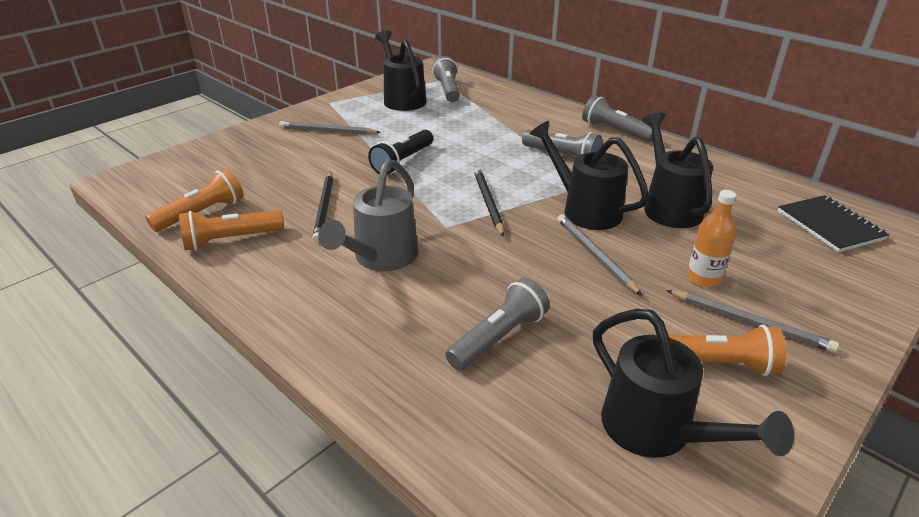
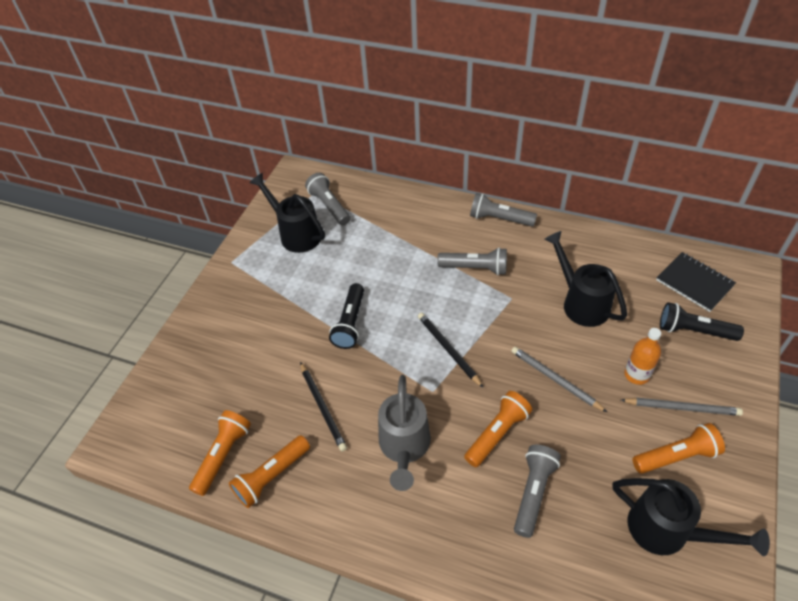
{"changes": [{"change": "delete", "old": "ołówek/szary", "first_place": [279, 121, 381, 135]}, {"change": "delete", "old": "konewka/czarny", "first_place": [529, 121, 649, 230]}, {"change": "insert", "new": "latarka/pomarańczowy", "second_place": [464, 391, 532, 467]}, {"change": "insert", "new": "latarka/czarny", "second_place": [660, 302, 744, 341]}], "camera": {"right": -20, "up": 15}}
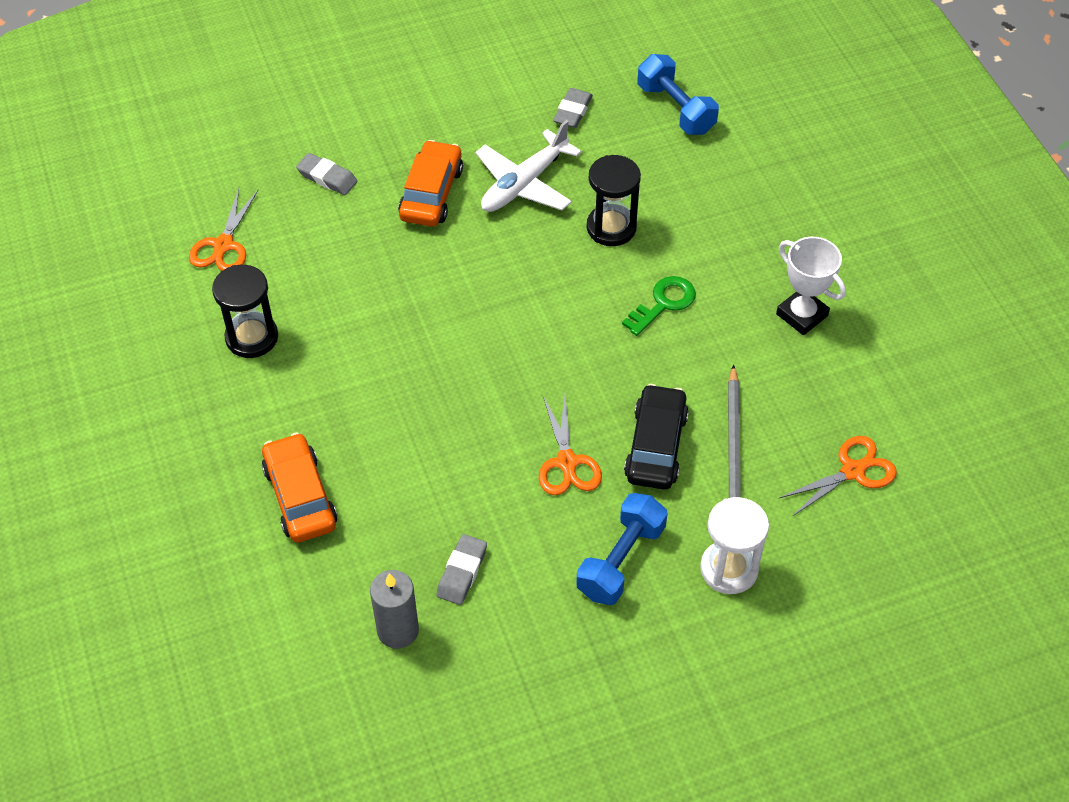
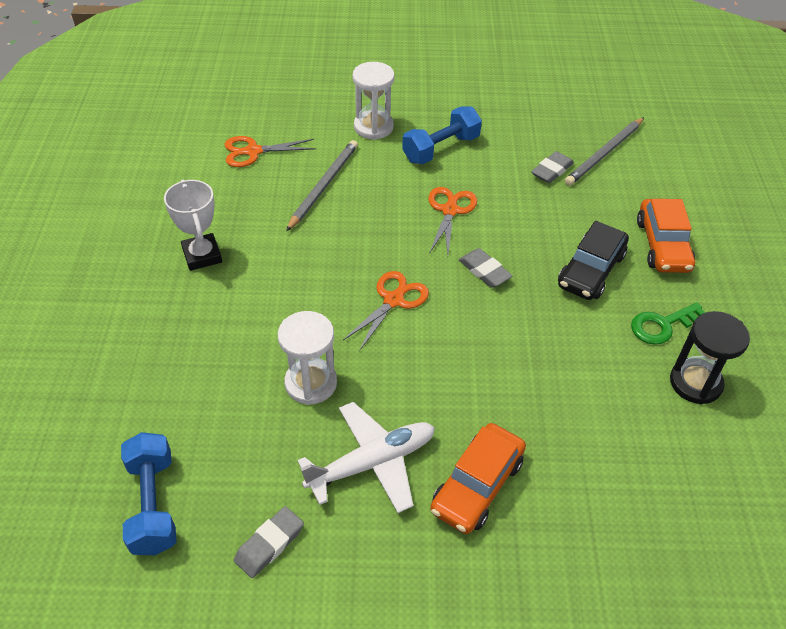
{"changes": [{"change": "move", "old": "nożyczki/pomarańczowy", "first_place": [189, 188, 258, 271], "second_place": [342, 271, 429, 351]}, {"change": "move", "old": "gumka do mazania/szary", "first_place": [296, 153, 357, 195], "second_place": [459, 248, 513, 288]}, {"change": "move", "old": "klucz/zielony", "first_place": [622, 276, 696, 336], "second_place": [631, 302, 706, 345]}, {"change": "move", "old": "samochód/czarny", "first_place": [624, 384, 689, 490], "second_place": [558, 221, 629, 300]}, {"change": "replace", "old": "świeca/szary", "new": "ołówek/szary", "first_place": [370, 570, 419, 649], "second_place": [565, 117, 644, 186]}, {"change": "recolor", "old": "klepsydra/czarny", "new": "klepsydra/biały", "first_place": [587, 155, 641, 246], "second_place": [278, 311, 337, 405]}], "camera": {"right": -160, "up": -5}}
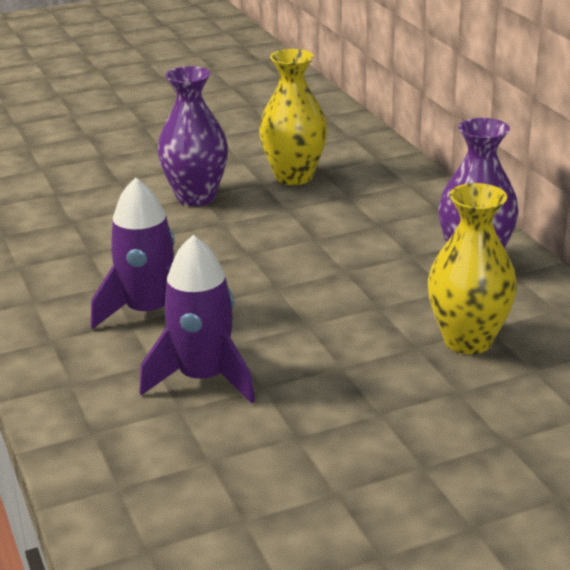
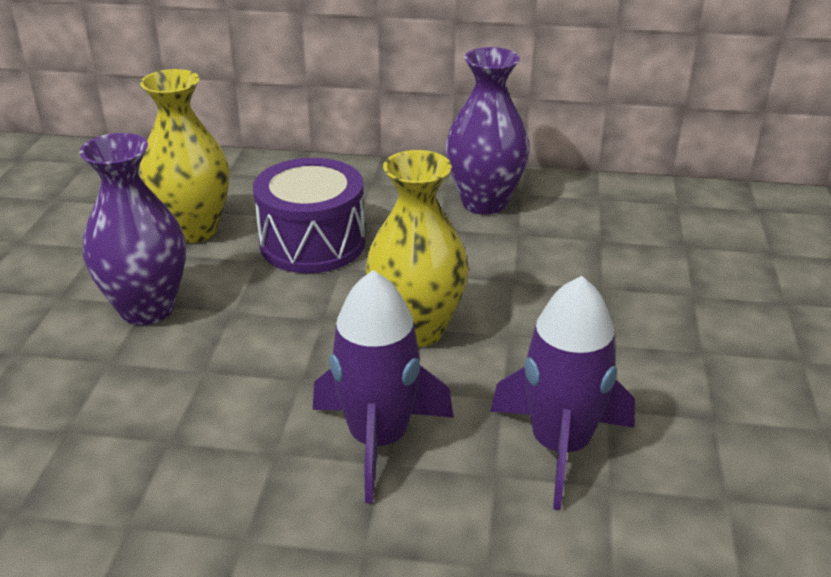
{"changes": [{"change": "insert", "new": "bęben/fioletowy", "second_place": [253, 158, 365, 273]}, {"change": "move", "old": "wazon/żółty", "first_place": [428, 183, 517, 354], "second_place": [366, 150, 469, 347]}], "camera": {"right": -60, "up": 5}}
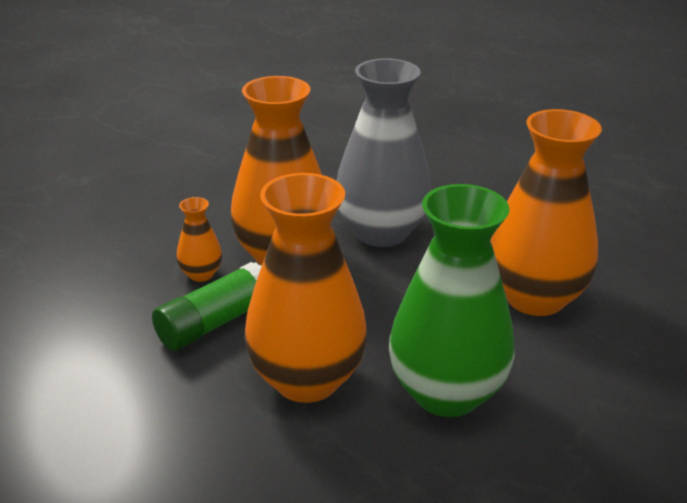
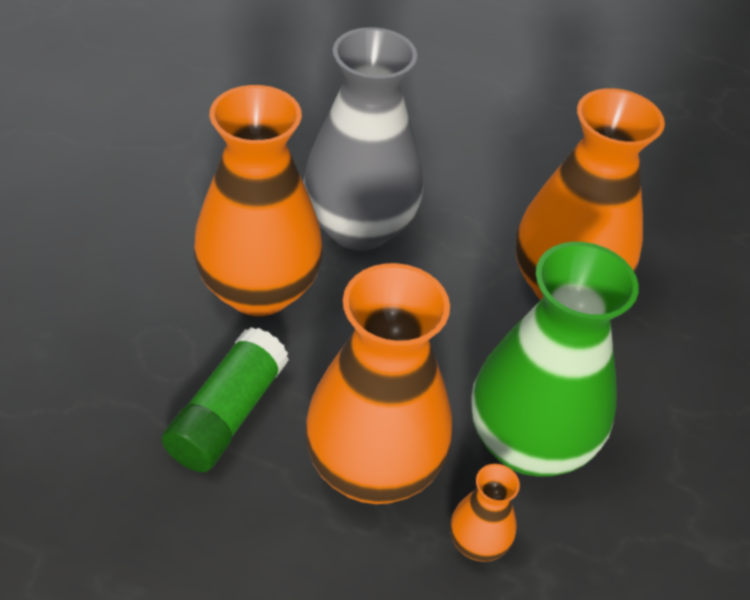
{"changes": [{"change": "move", "old": "wazon/pomarańczowy", "first_place": [176, 197, 222, 282], "second_place": [450, 464, 520, 562]}], "camera": {"right": -25, "up": 15}}
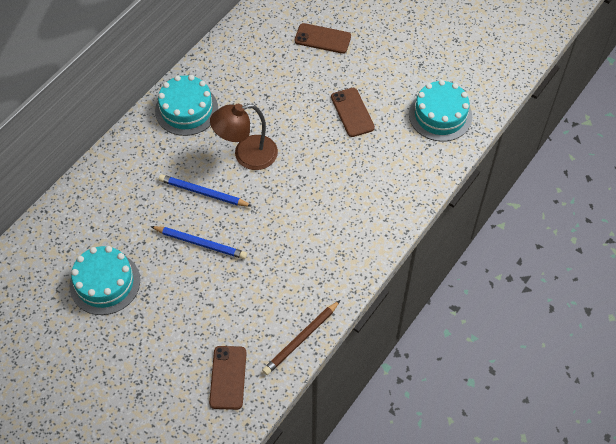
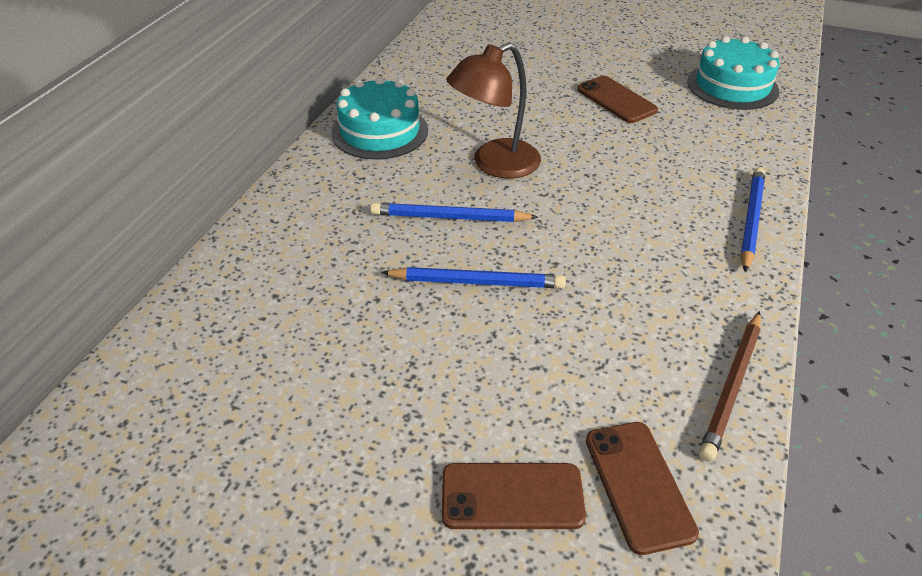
{"changes": [{"change": "delete", "old": "tort/turkusowy", "first_place": [70, 246, 140, 315]}, {"change": "insert", "new": "ołówek/niebieski", "second_place": [741, 167, 765, 273]}, {"change": "move", "old": "telefon/brązowy", "first_place": [295, 23, 351, 54], "second_place": [442, 463, 586, 529]}], "camera": {"right": -15, "up": -15}}
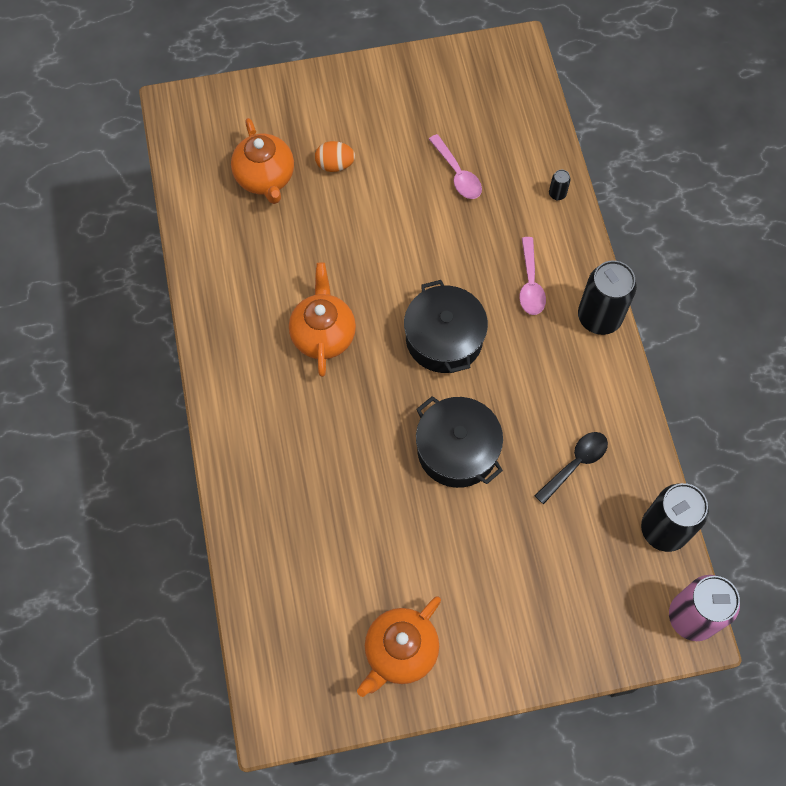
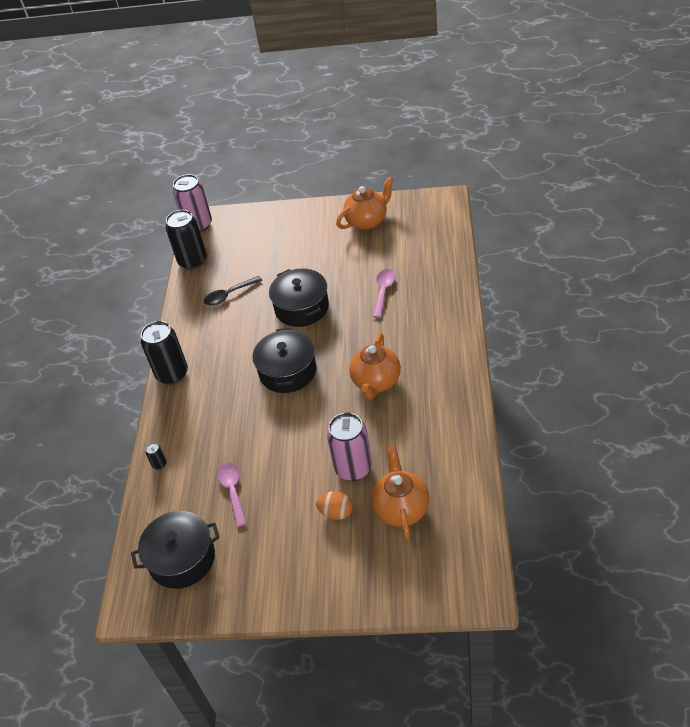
{"changes": [{"change": "insert", "new": "garnek/czarny", "second_place": [131, 511, 220, 589]}, {"change": "insert", "new": "puszka/różowy", "second_place": [327, 412, 372, 481]}, {"change": "move", "old": "łyżka/różowy", "first_place": [519, 237, 546, 315], "second_place": [373, 269, 395, 318]}], "camera": {"right": -160, "up": -20}}
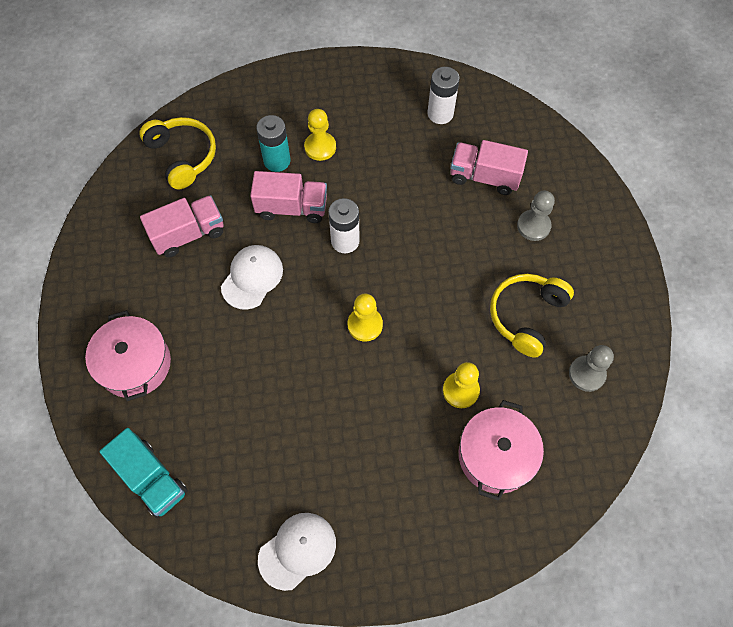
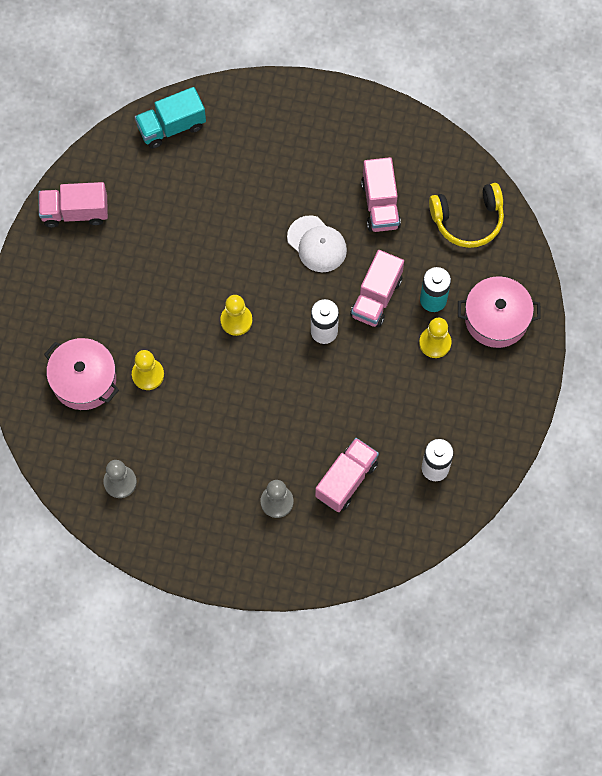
{"changes": [{"change": "delete", "old": "słuchawki/żółty", "first_place": [490, 274, 574, 358]}, {"change": "move", "old": "garnek/różowy", "first_place": [85, 310, 171, 401], "second_place": [458, 276, 541, 348]}, {"change": "replace", "old": "czapka/biały", "new": "ciężarówka/różowy", "first_place": [258, 513, 336, 591], "second_place": [38, 182, 108, 228]}], "camera": {"right": 110, "up": 5}}
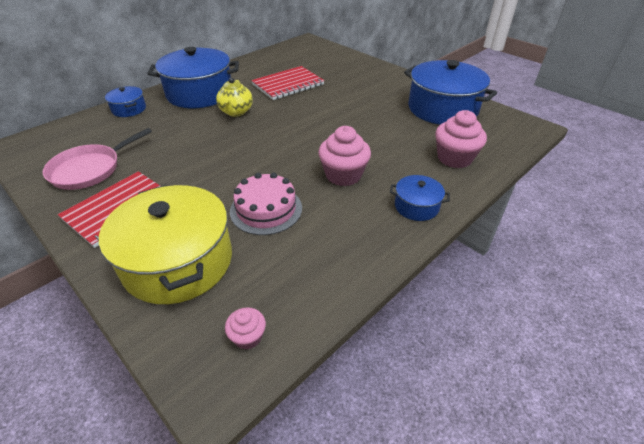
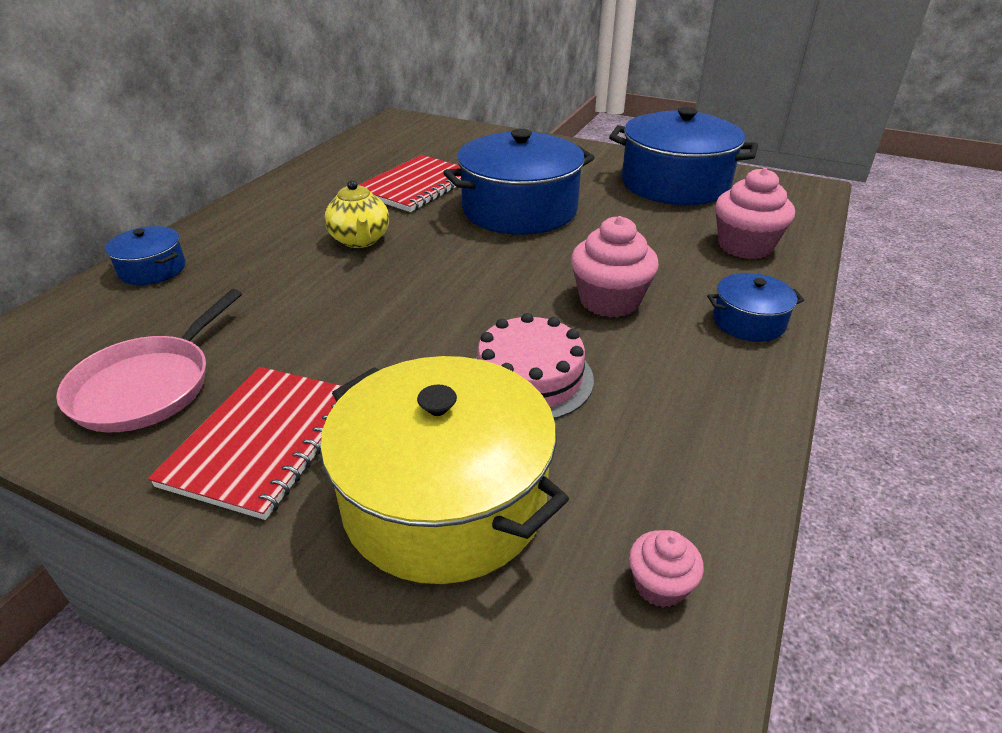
{"changes": [{"change": "move", "old": "garnek/niebieski", "first_place": [147, 47, 239, 108], "second_place": [443, 129, 595, 235]}], "camera": {"right": -20, "up": -5}}
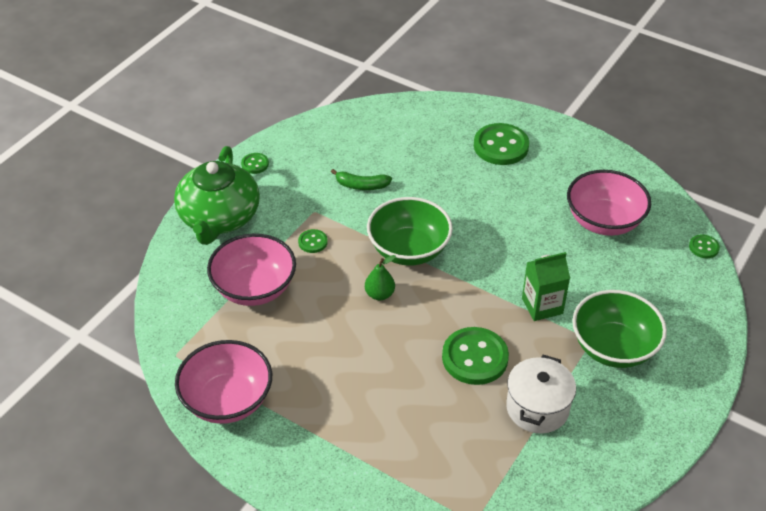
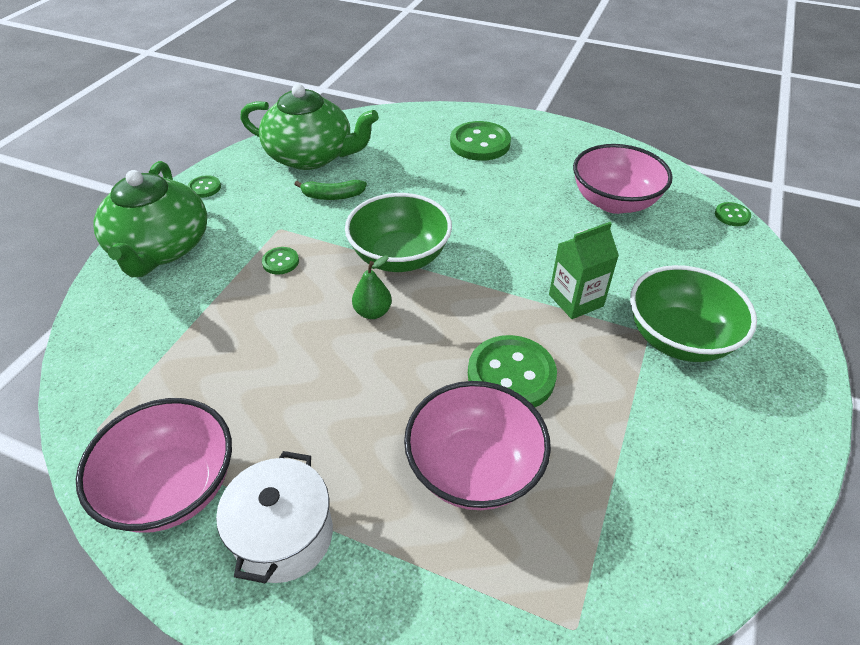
{"changes": [{"change": "insert", "new": "imbryk/zielony", "second_place": [240, 84, 379, 170]}, {"change": "move", "old": "miska/różowy", "first_place": [207, 234, 296, 306], "second_place": [404, 381, 551, 510]}, {"change": "move", "old": "garnek/biały", "first_place": [506, 355, 576, 434], "second_place": [216, 451, 333, 584]}], "camera": {"right": -10, "up": 0}}
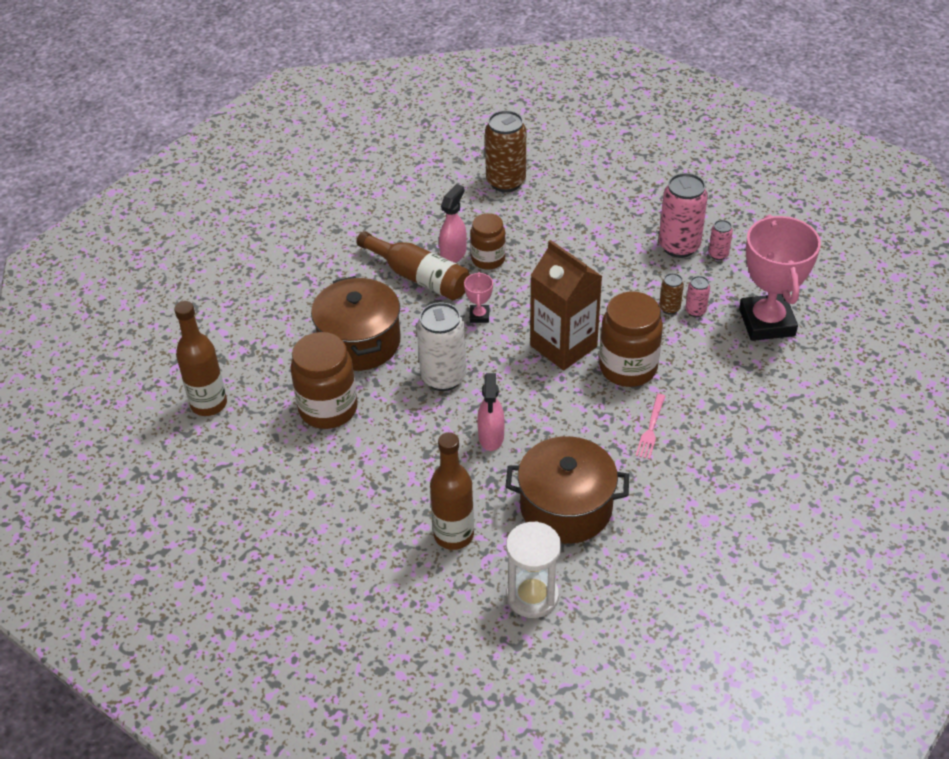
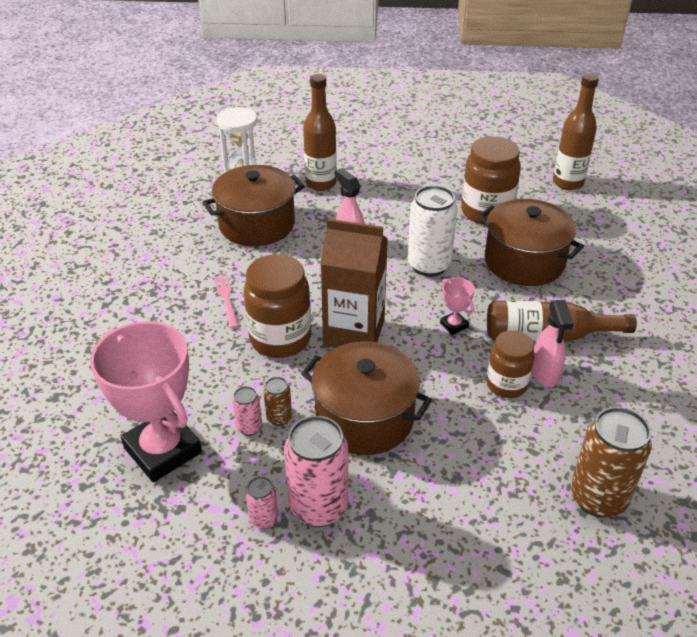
{"changes": [{"change": "insert", "new": "garnek/brązowy", "second_place": [301, 341, 432, 455]}], "camera": {"right": 145, "up": -5}}
